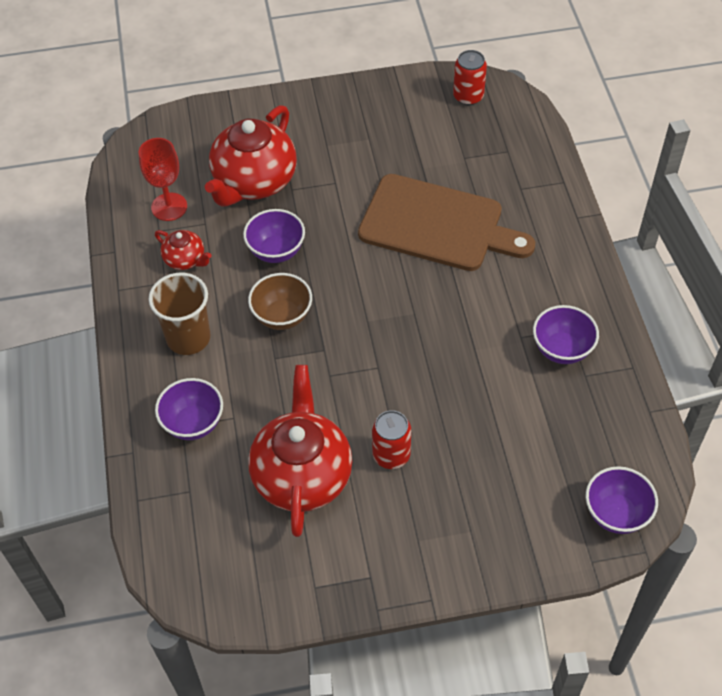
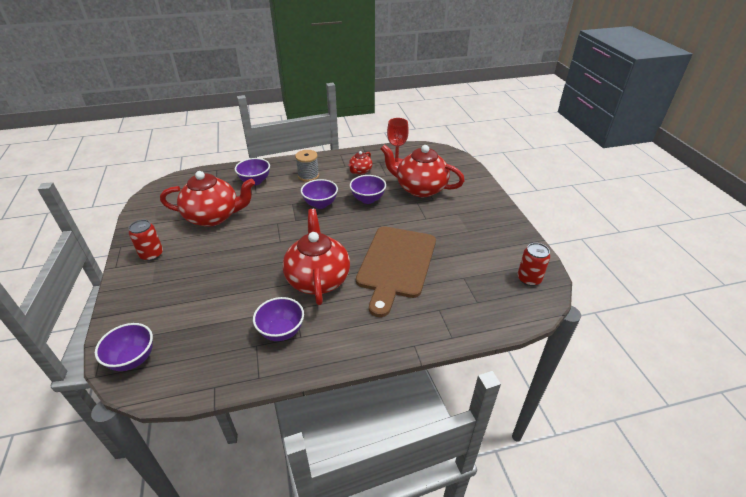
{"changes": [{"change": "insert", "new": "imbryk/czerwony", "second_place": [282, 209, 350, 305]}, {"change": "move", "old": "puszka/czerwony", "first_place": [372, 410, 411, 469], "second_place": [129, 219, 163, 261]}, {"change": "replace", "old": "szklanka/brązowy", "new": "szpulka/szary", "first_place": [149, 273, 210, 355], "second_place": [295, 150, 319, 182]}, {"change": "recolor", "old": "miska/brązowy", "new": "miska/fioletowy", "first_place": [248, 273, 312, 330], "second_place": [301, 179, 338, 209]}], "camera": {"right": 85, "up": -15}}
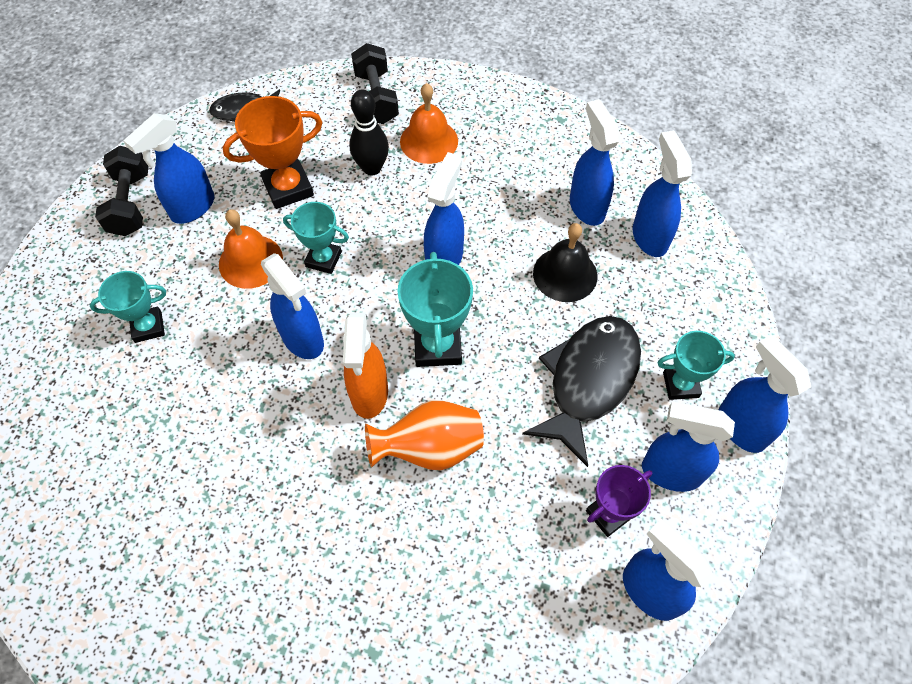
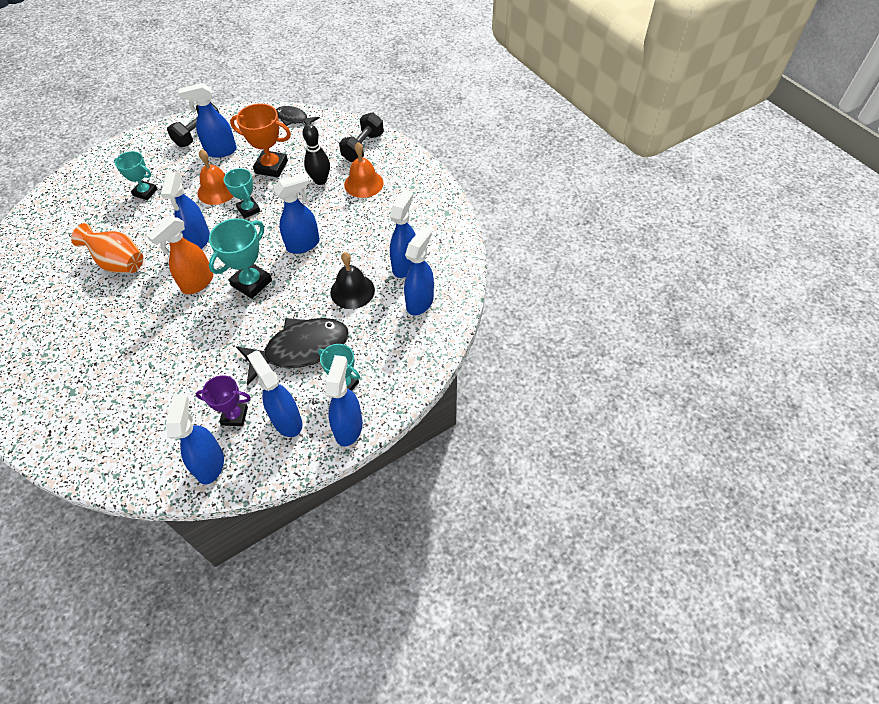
{"changes": [{"change": "move", "old": "wazon/pomarańczowy", "first_place": [365, 400, 484, 471], "second_place": [71, 223, 143, 273]}], "camera": {"right": 40, "up": -5}}
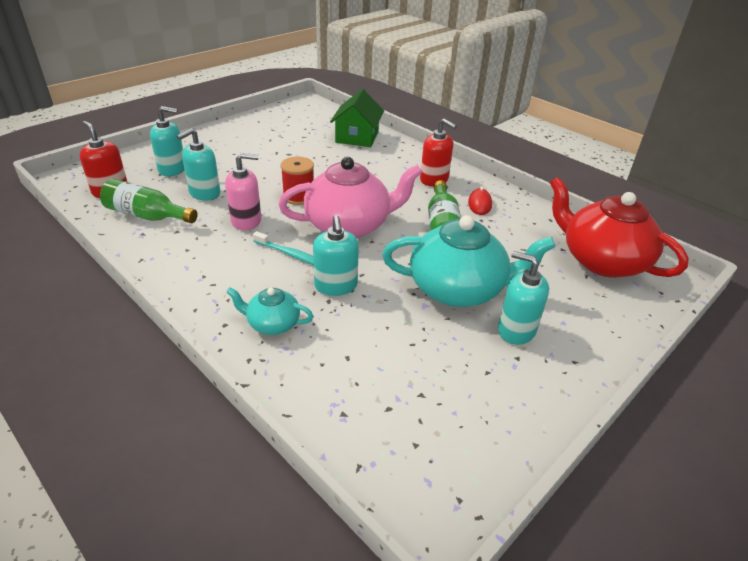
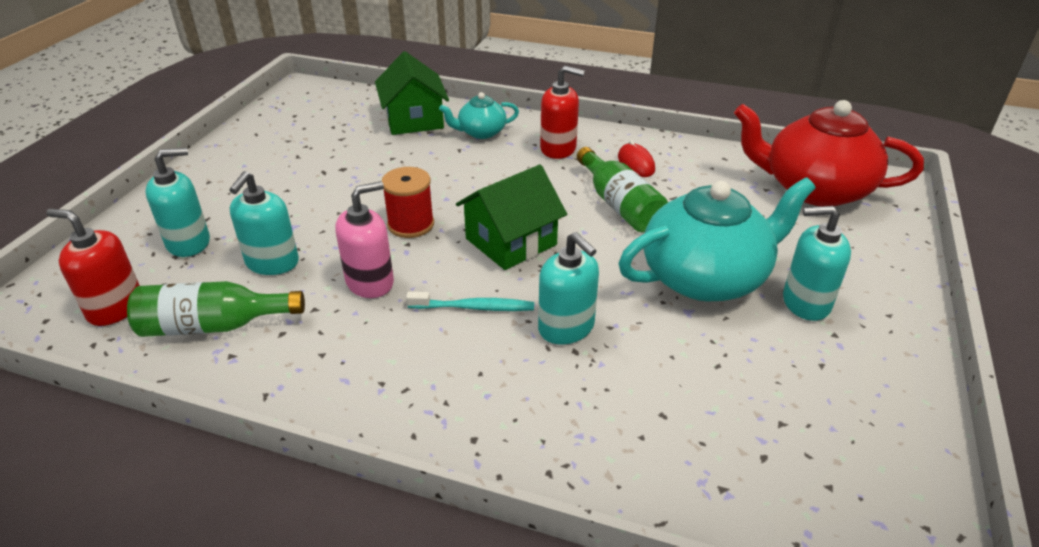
{"changes": [{"change": "move", "old": "imbryk/turkusowy", "first_place": [226, 288, 313, 335], "second_place": [439, 92, 519, 139]}, {"change": "replace", "old": "imbryk/różowy", "new": "domek/zielony", "first_place": [279, 157, 422, 238], "second_place": [456, 165, 567, 270]}], "camera": {"right": -25, "up": 0}}
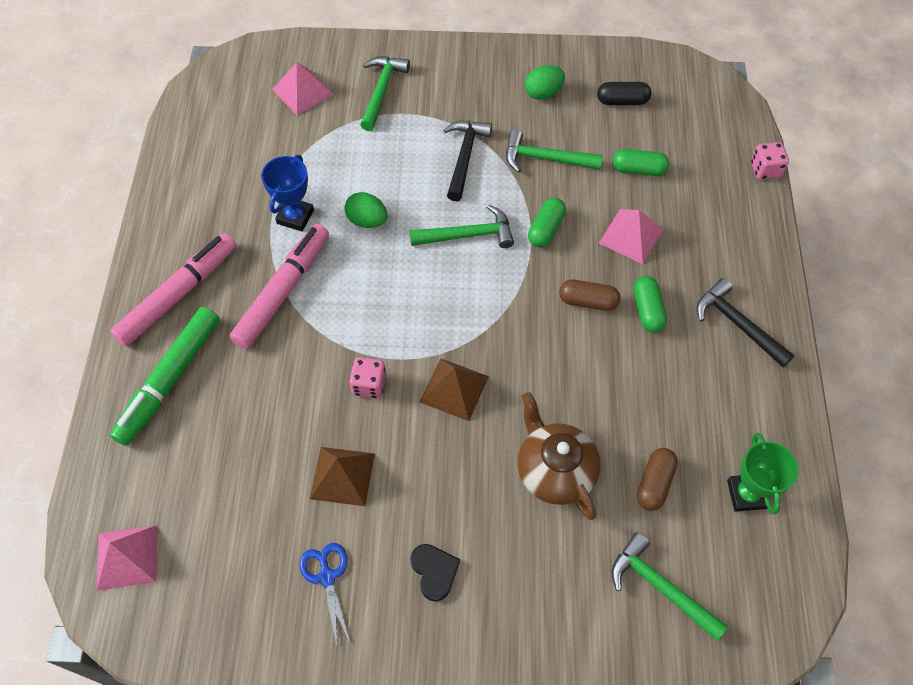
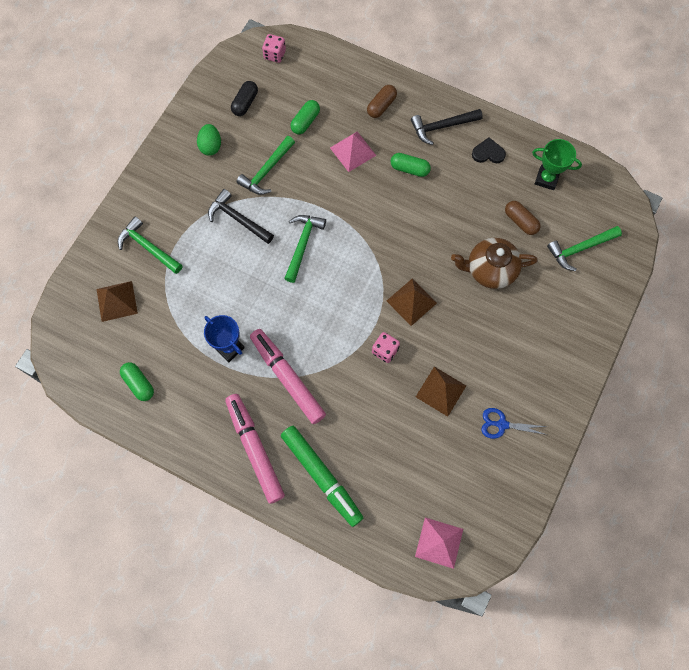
{"changes": [{"change": "delete", "old": "jajko/zielony", "first_place": [344, 192, 387, 228]}, {"change": "move", "old": "serce/czarny", "first_place": [410, 544, 460, 602], "second_place": [472, 137, 506, 163]}, {"change": "move", "old": "kapsułka/zielony", "first_place": [528, 198, 566, 247], "second_place": [120, 362, 154, 401]}, {"change": "move", "old": "kapsułka/brązowy", "first_place": [559, 280, 620, 311], "second_place": [367, 85, 397, 118]}, {"change": "move", "old": "kostka do gry/różowy", "first_place": [751, 142, 789, 180], "second_place": [262, 34, 286, 63]}, {"change": "recolor", "old": "piramida/różowy", "new": "piramida/brązowy", "first_place": [272, 62, 333, 115], "second_place": [97, 281, 138, 322]}], "camera": {"right": -65, "up": 10}}
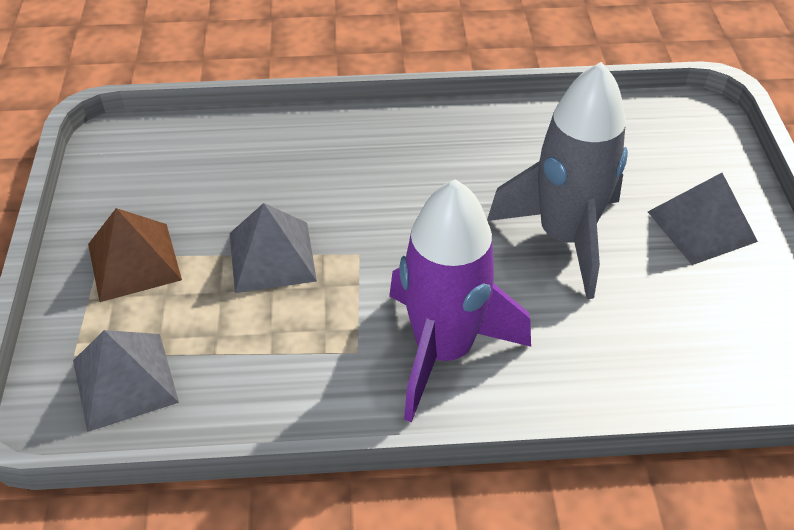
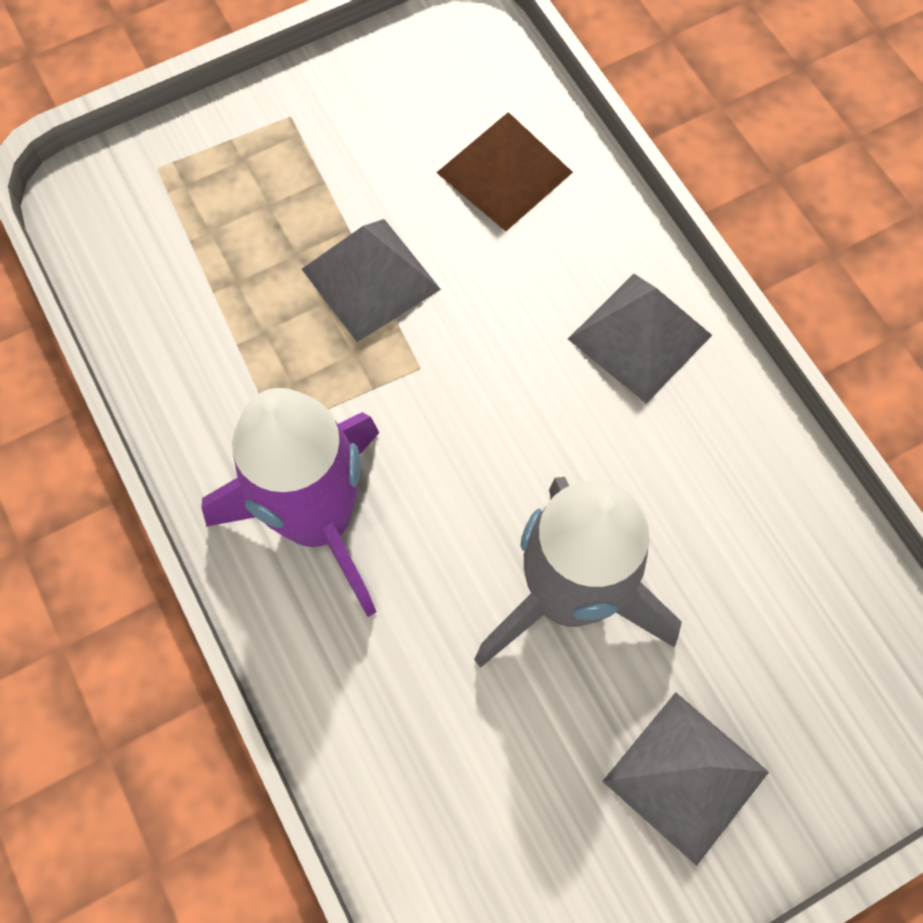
{"changes": [{"change": "move", "old": "piramida/szary", "first_place": [73, 330, 179, 432], "second_place": [568, 274, 712, 404]}, {"change": "move", "old": "piramida/brązowy", "first_place": [88, 208, 182, 302], "second_place": [436, 112, 573, 231]}], "camera": {"right": 65, "up": 20}}
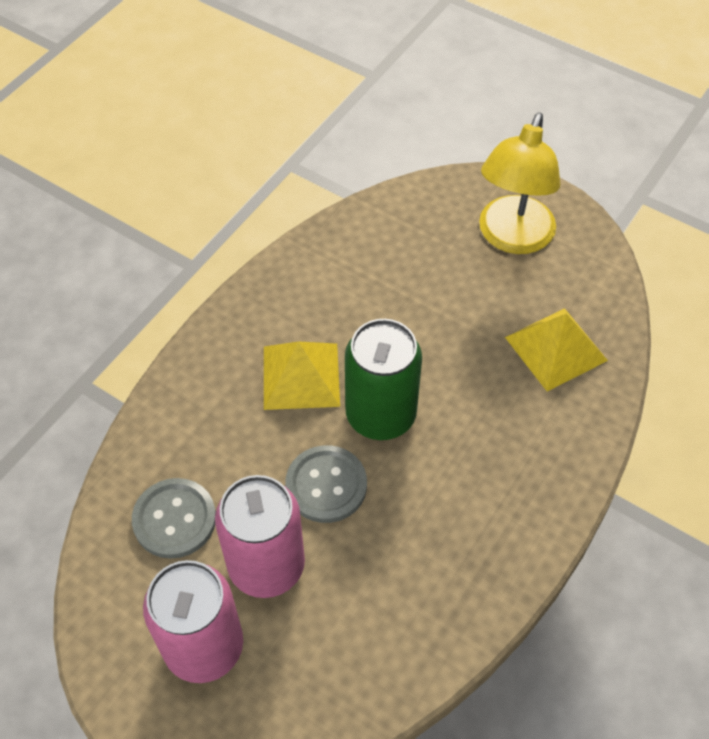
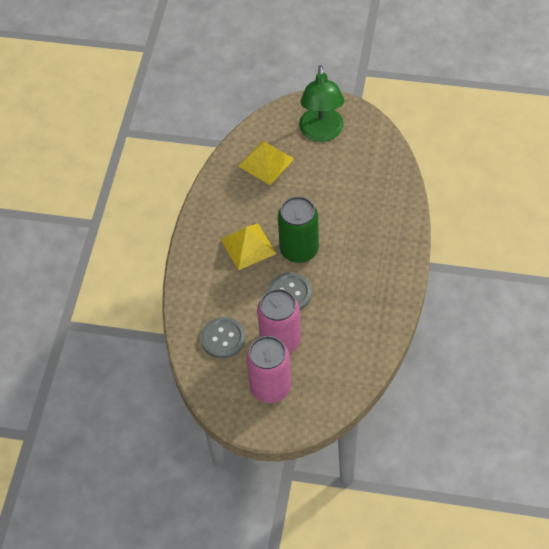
{"changes": [{"change": "move", "old": "piramida/żółty", "first_place": [505, 308, 608, 392], "second_place": [238, 141, 294, 185]}, {"change": "recolor", "old": "lampka/żółty", "new": "lampka/zielony", "first_place": [479, 112, 561, 254], "second_place": [299, 65, 344, 142]}], "camera": {"right": -20, "up": 0}}
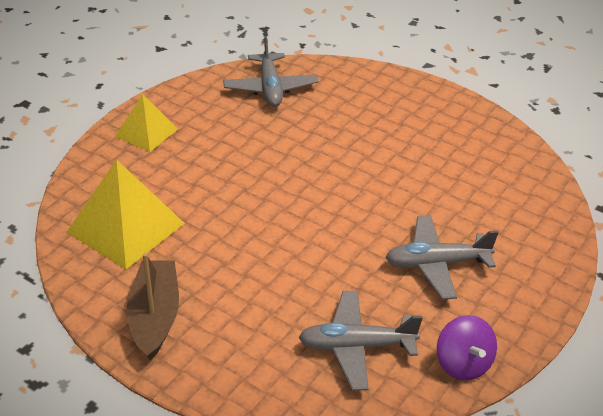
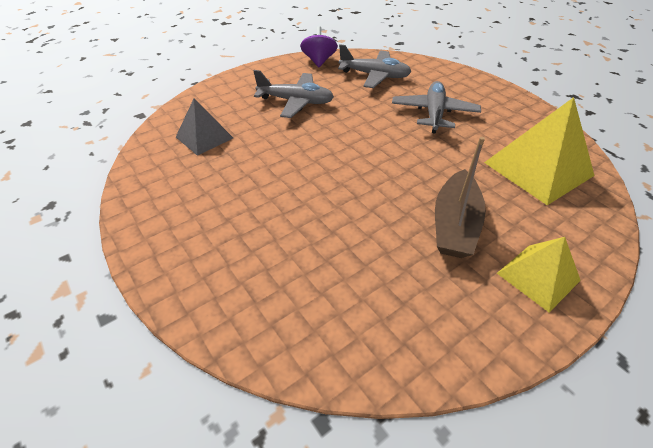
{"changes": [{"change": "insert", "new": "piramida/szary", "second_place": [176, 98, 233, 156]}, {"change": "move", "old": "łódka/brązowy", "first_place": [127, 253, 179, 361], "second_place": [435, 137, 486, 258]}, {"change": "move", "old": "samolot/szary", "first_place": [223, 36, 318, 107], "second_place": [392, 81, 481, 133]}], "camera": {"right": -160, "up": 5}}
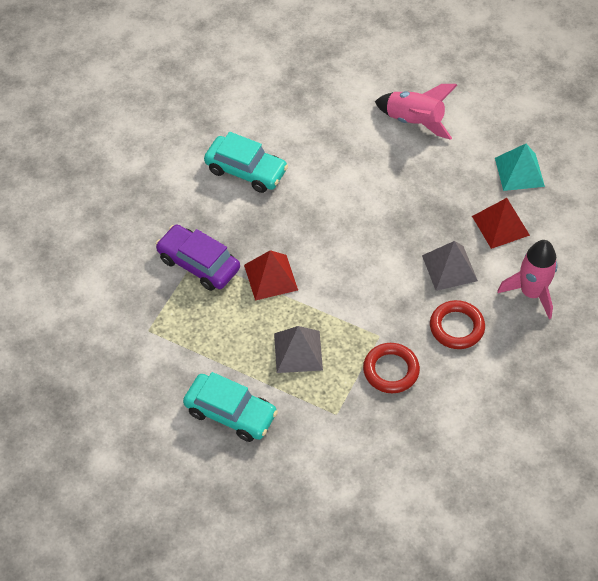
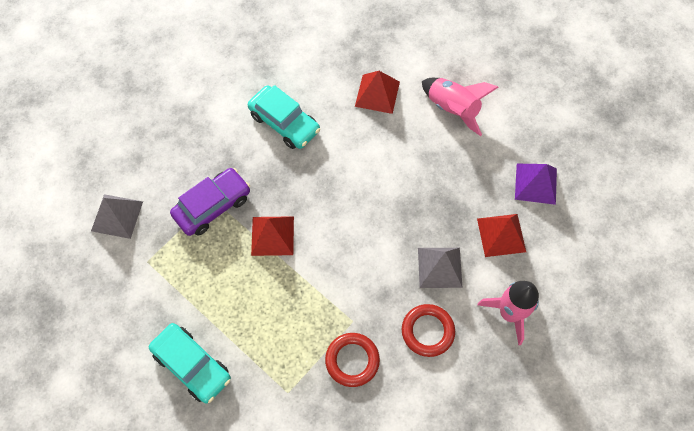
{"changes": [{"change": "insert", "new": "piramida/czerwony", "second_place": [355, 71, 400, 114]}, {"change": "move", "old": "piramida/szary", "first_place": [274, 326, 323, 373], "second_place": [91, 194, 143, 239]}, {"change": "recolor", "old": "piramida/turkusowy", "new": "piramida/fioletowy", "first_place": [495, 144, 545, 191], "second_place": [515, 164, 557, 205]}, {"change": "rotate", "old": "samochód/fioletowy", "first_place": [156, 225, 240, 291], "second_place": [170, 168, 250, 236], "degrees": 90}], "camera": {"right": 15, "up": 10}}
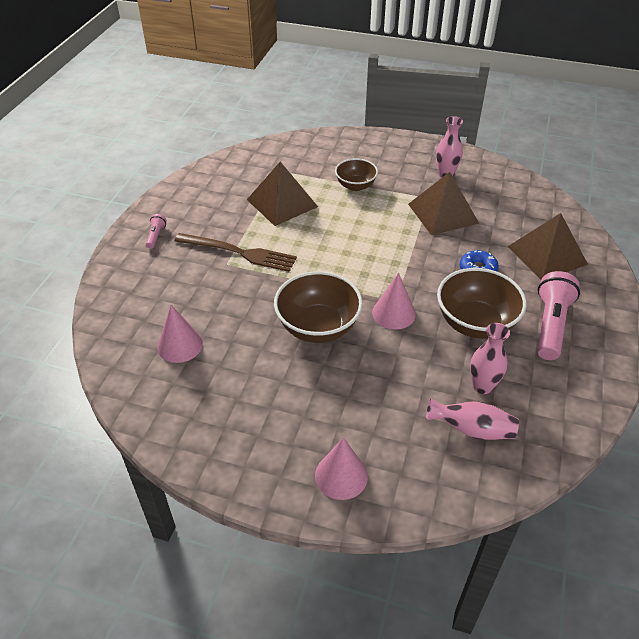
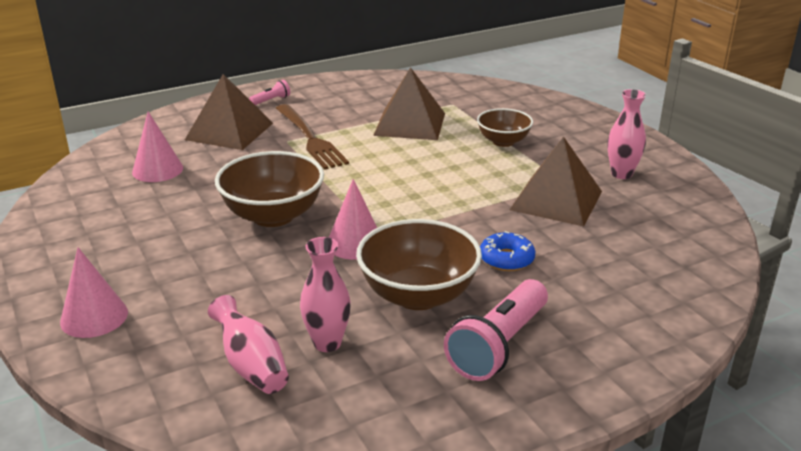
{"changes": [{"change": "move", "old": "piramida/brązowy", "first_place": [508, 213, 588, 280], "second_place": [185, 74, 273, 150]}, {"change": "rotate", "old": "latarka/różowy", "first_place": [537, 271, 580, 360], "second_place": [444, 279, 548, 381], "degrees": 150}], "camera": {"right": 45, "up": -15}}
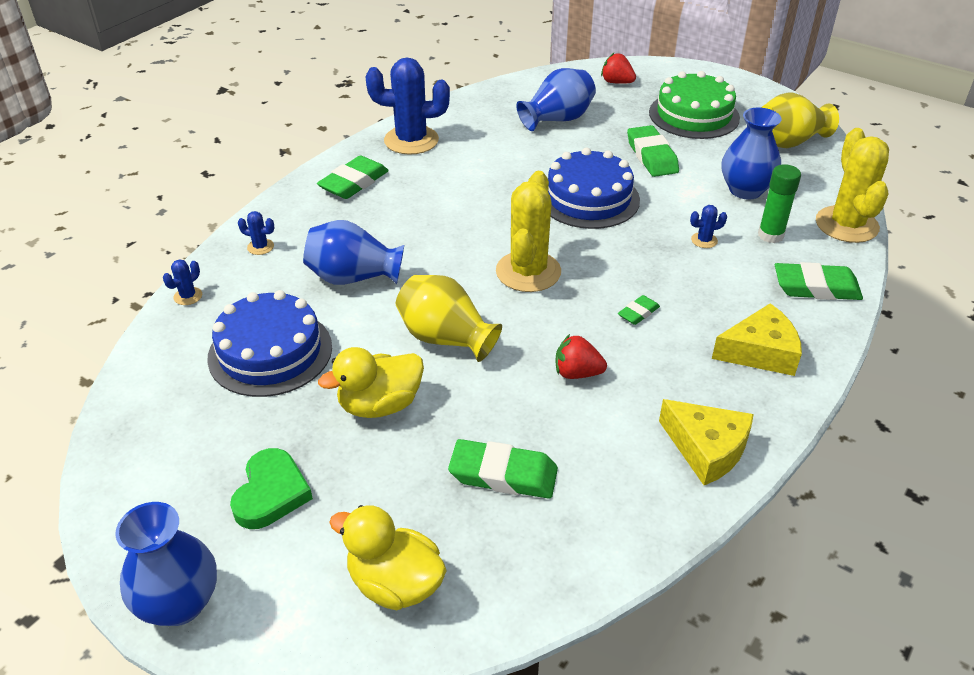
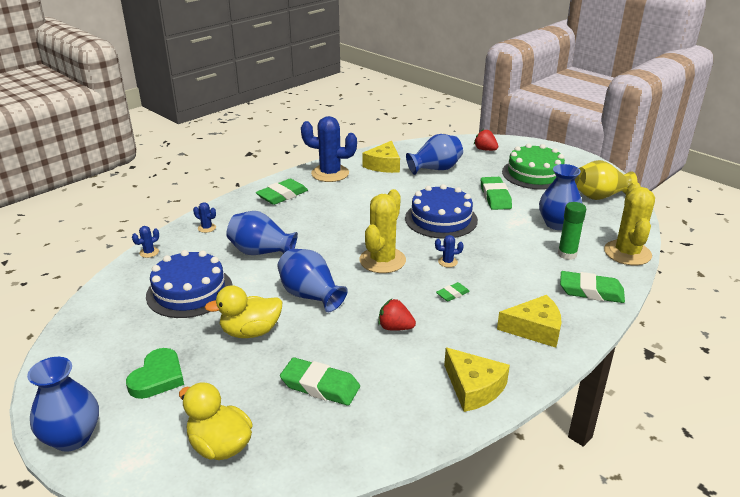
{"changes": [{"change": "insert", "new": "ser/żółty", "second_place": [362, 141, 400, 173]}, {"change": "move", "old": "kaktus/niebieski", "first_place": [690, 205, 727, 248], "second_place": [435, 235, 464, 267]}, {"change": "recolor", "old": "wazon/żółty", "new": "wazon/niebieski", "first_place": [396, 275, 502, 362], "second_place": [277, 249, 348, 312]}], "camera": {"right": 10, "up": -10}}
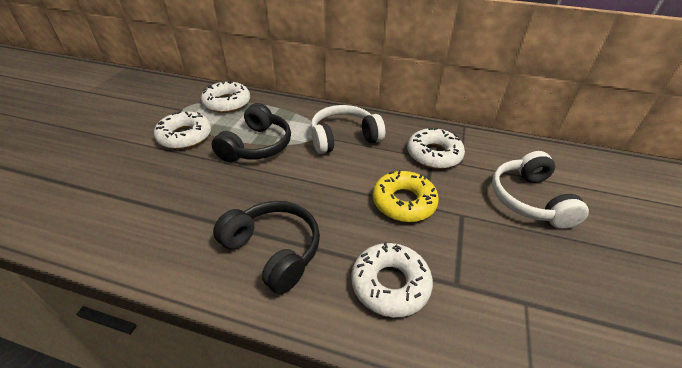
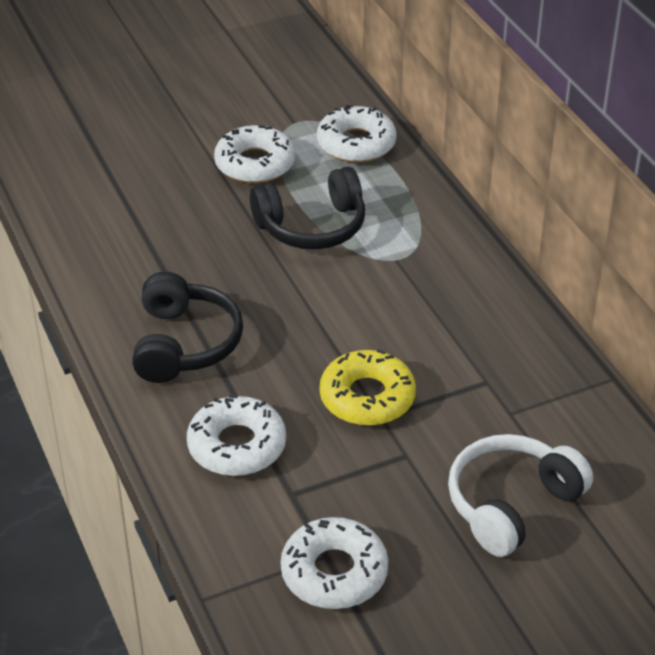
{"changes": [{"change": "delete", "old": "słuchawki/biały", "first_place": [311, 105, 385, 154]}, {"change": "move", "old": "donut/biały", "first_place": [407, 128, 465, 169], "second_place": [281, 517, 388, 609]}], "camera": {"right": 50, "up": 0}}
